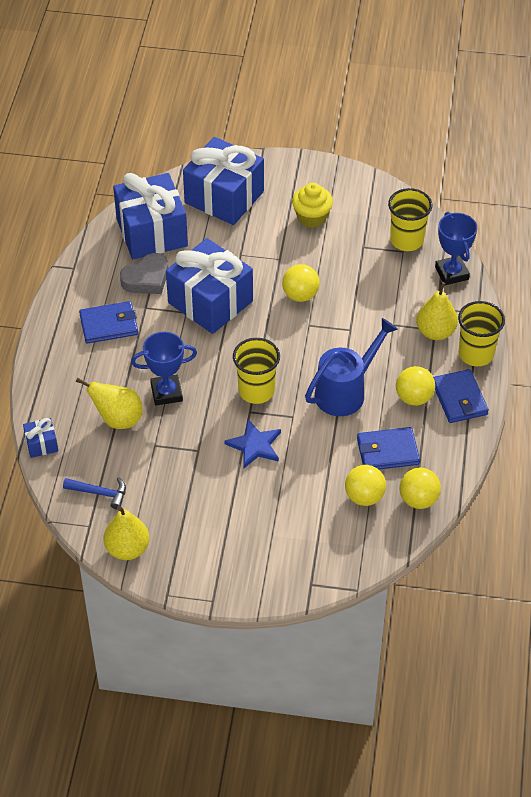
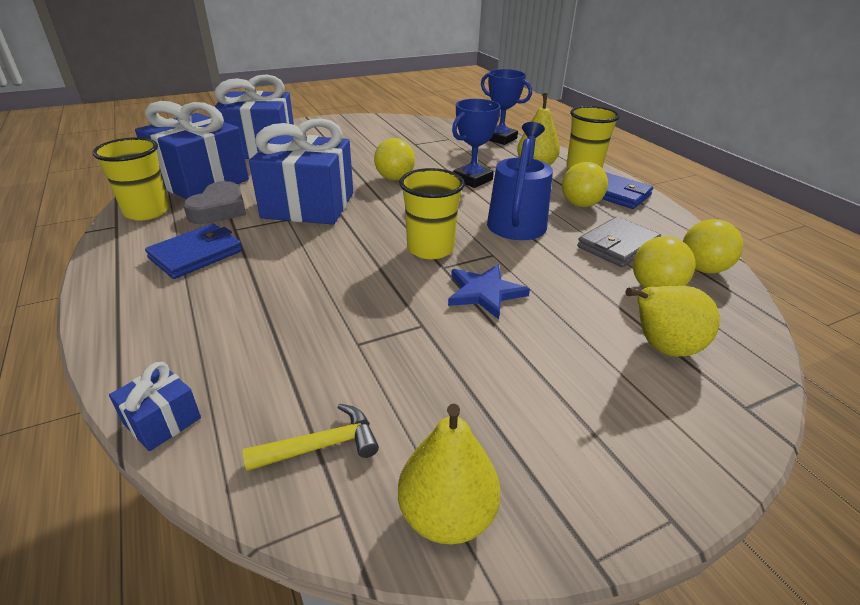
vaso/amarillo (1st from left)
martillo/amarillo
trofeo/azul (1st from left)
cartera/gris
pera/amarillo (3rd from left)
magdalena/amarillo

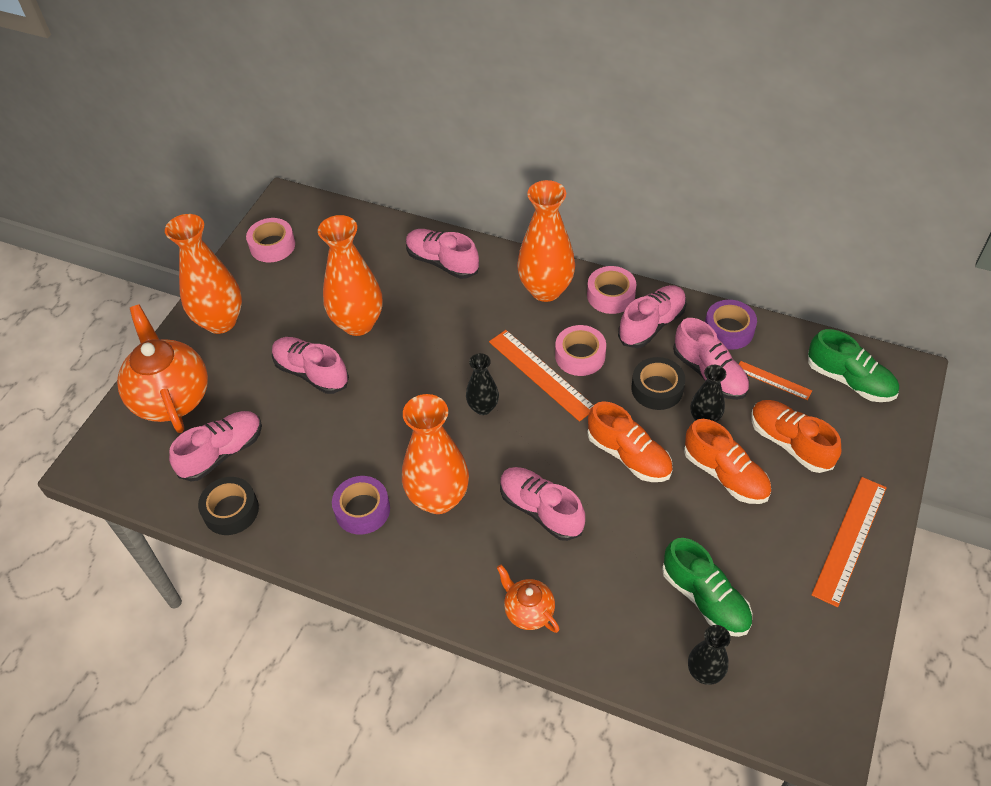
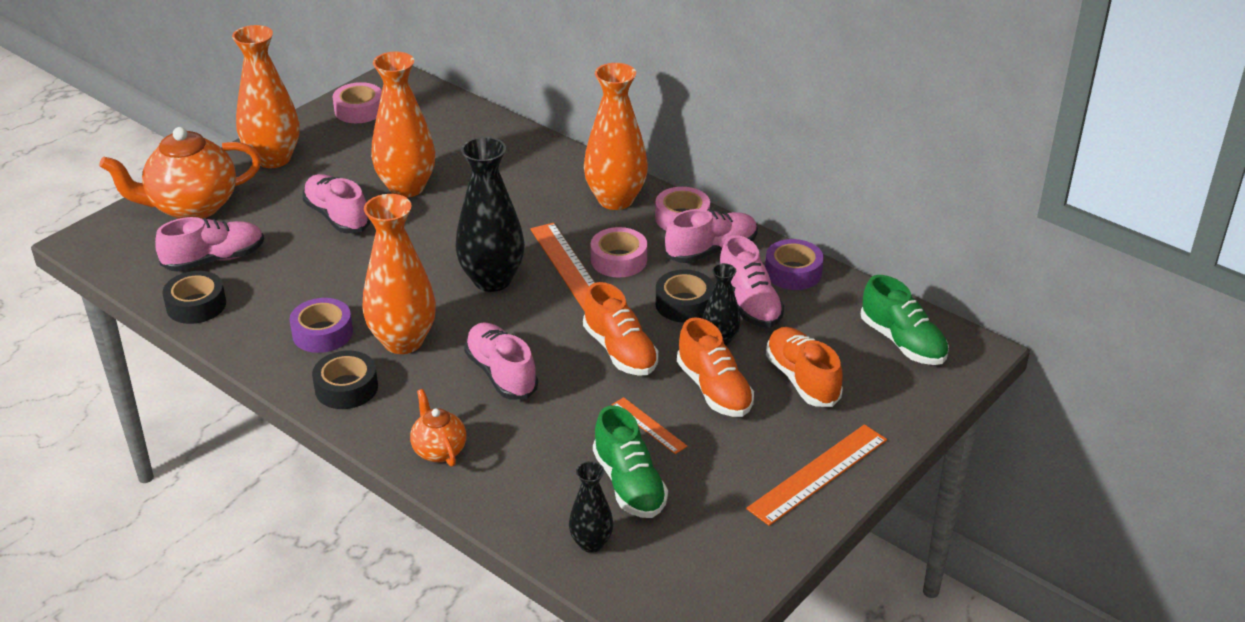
tetera/naranja (1st from left)
cinta adhesiva/negro (2nd from left)
florero/negro (1st from left)
regla/naranja (2nd from left)
zapato/rosa (3rd from left in the first image)

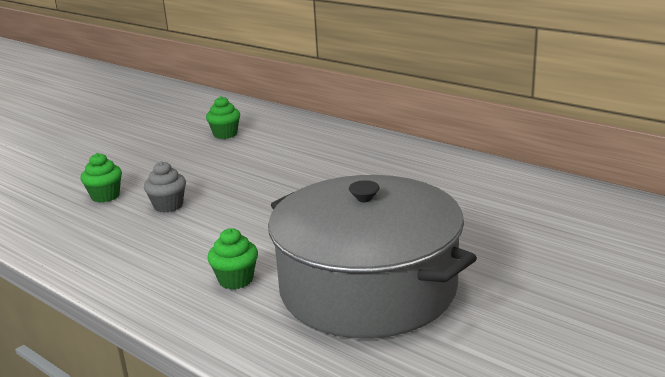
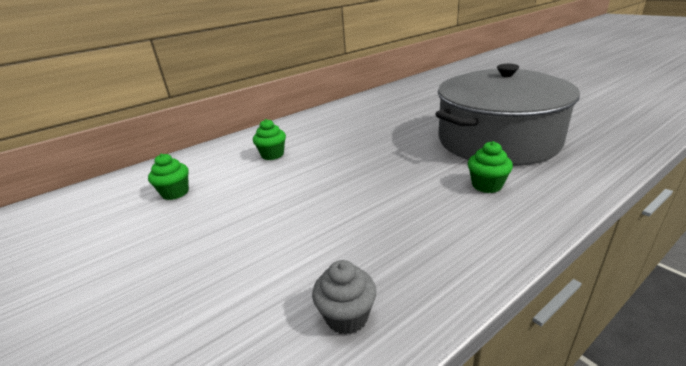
magdalena/verde (2nd from left)
magdalena/gris

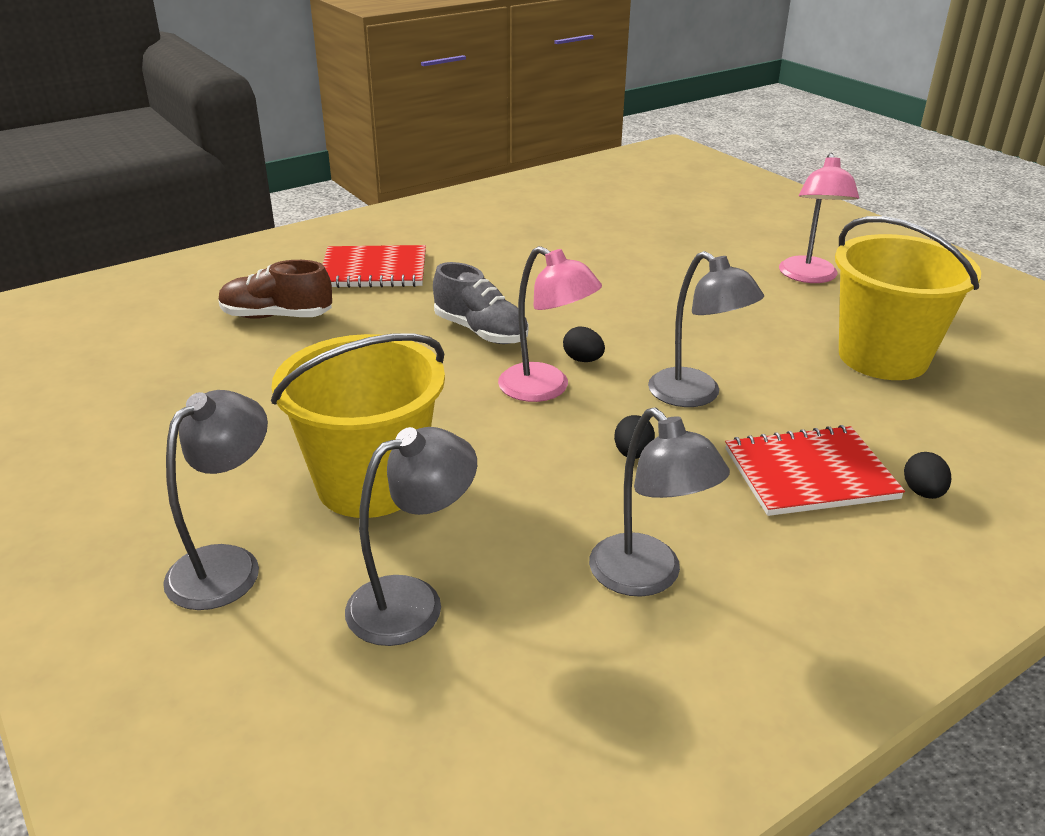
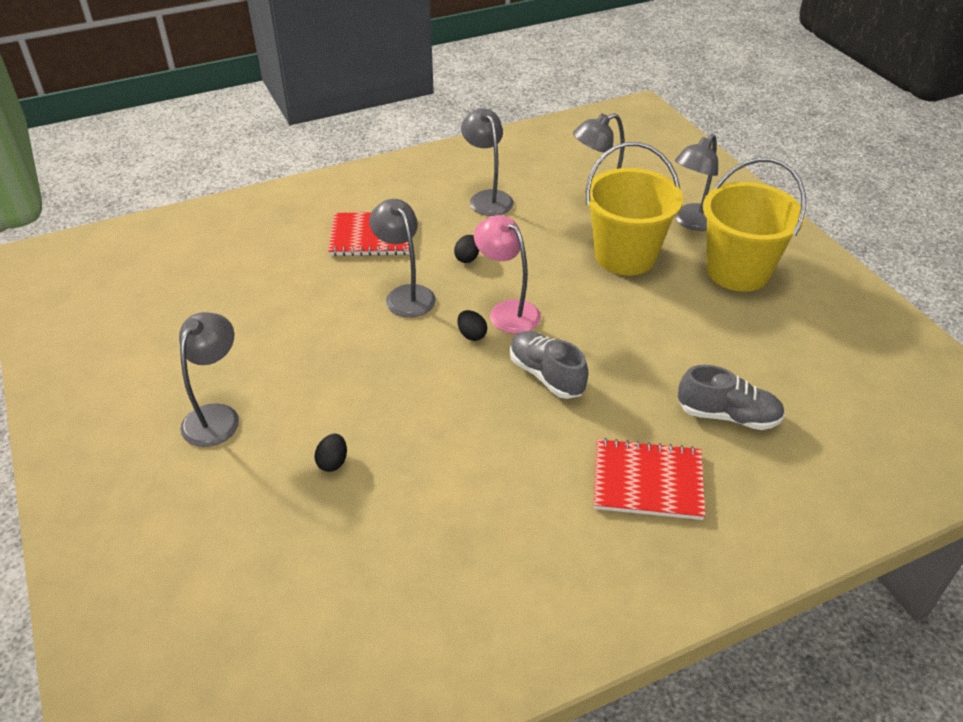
lámpara/gris (1st from left)
huevo/negro (1st from left)
zapato/gris (2nd from left)
balde/amarillo (2nd from left)

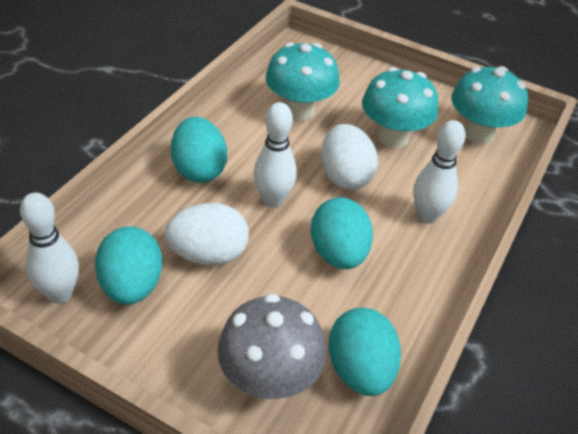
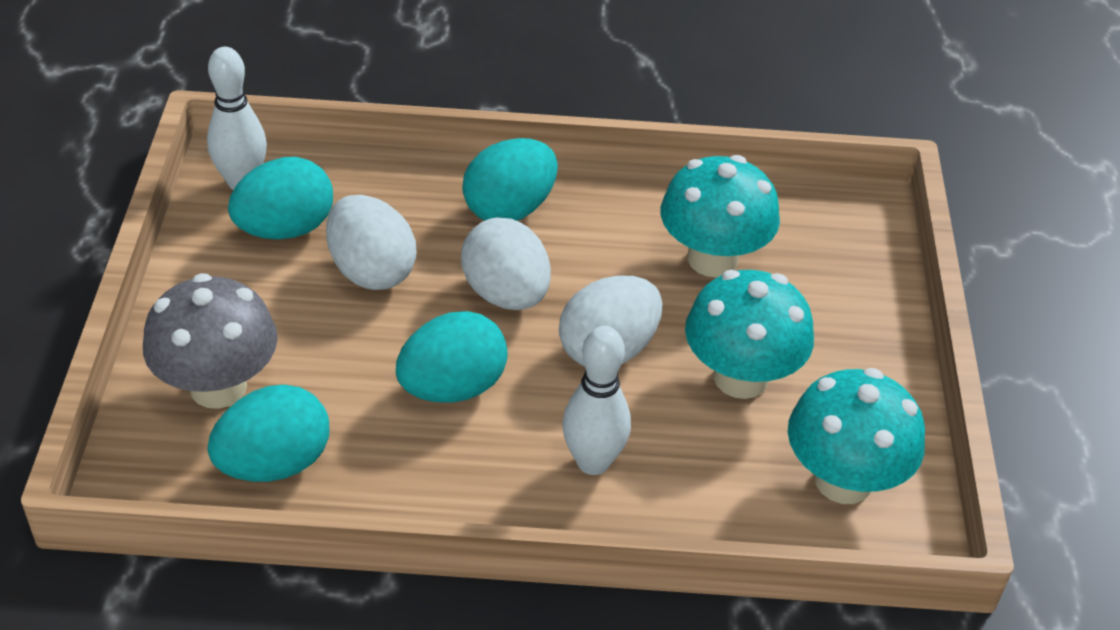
huevo/blanco (2nd from left)

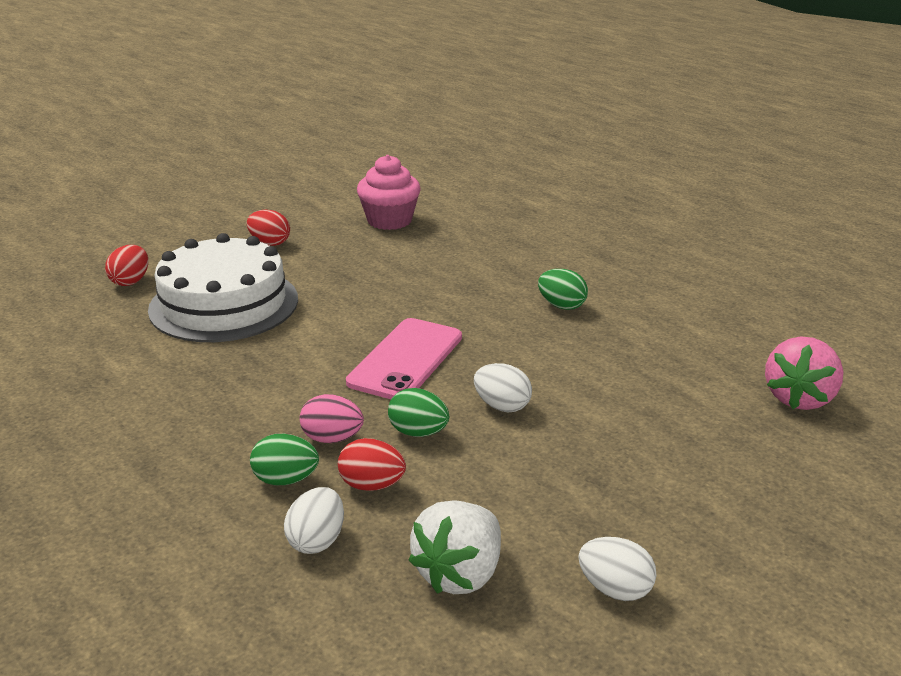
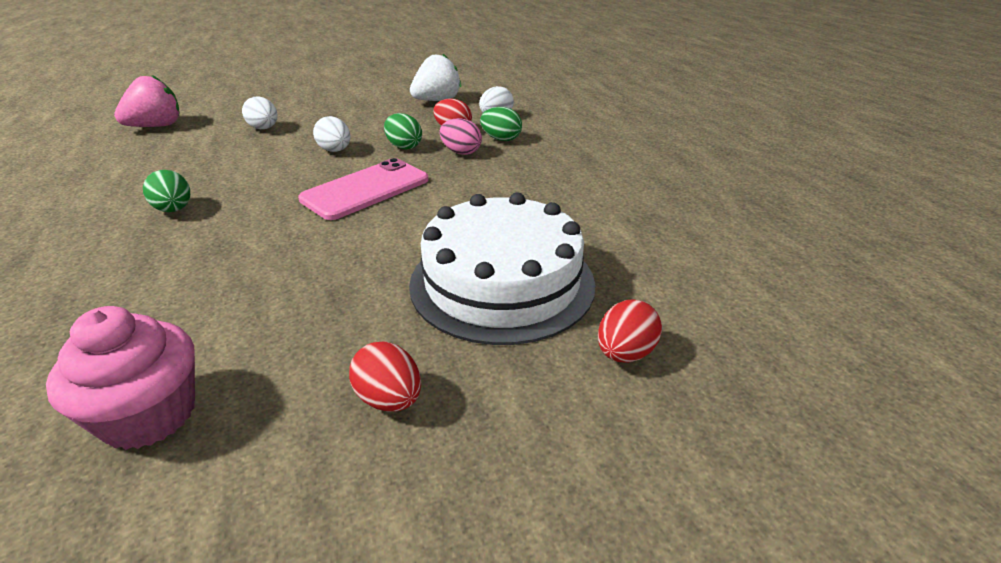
huevo/blanco (1st from left)

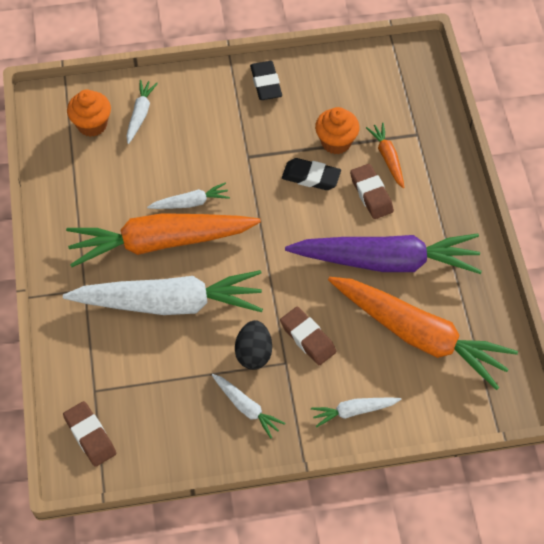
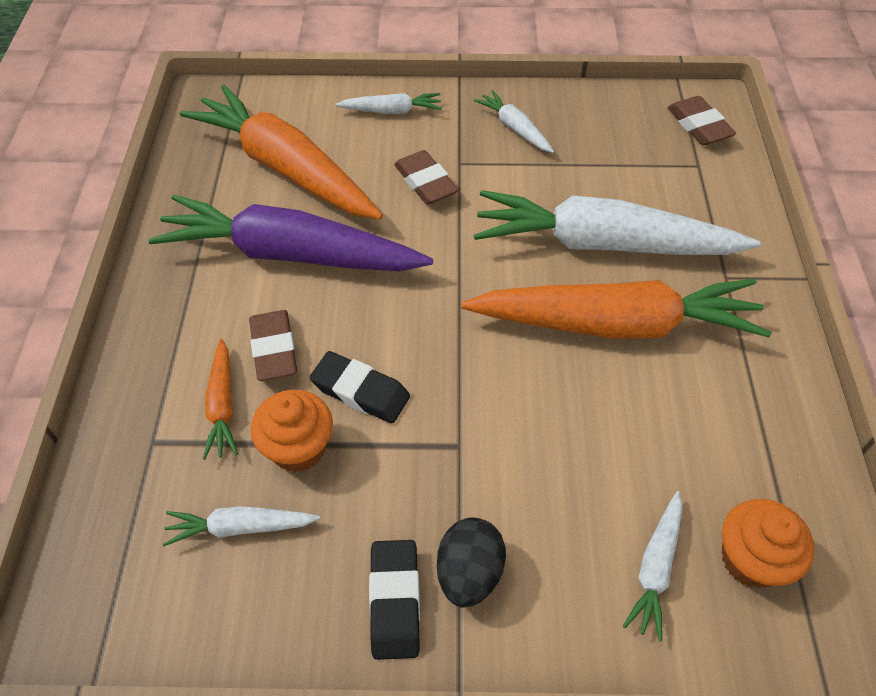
zanahoria/blanco (1st from left)
huevo/negro

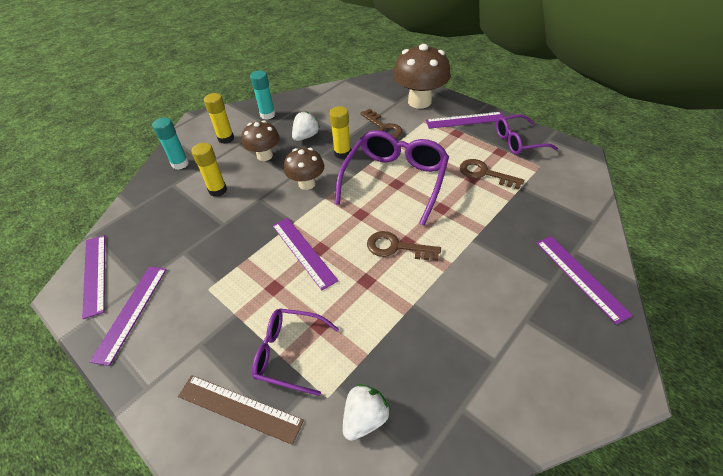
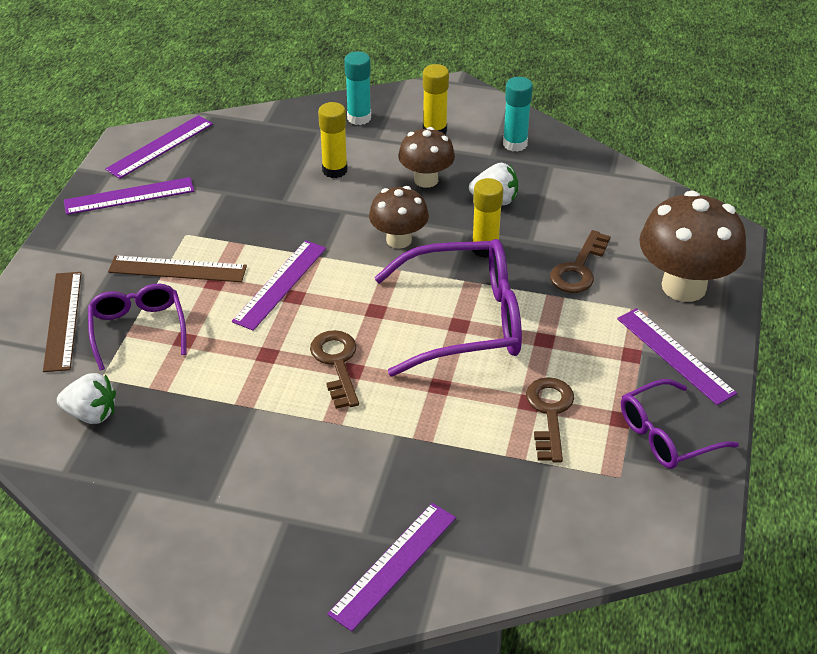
regla/marrón (2nd from left)
gafas/morado (3rd from left)

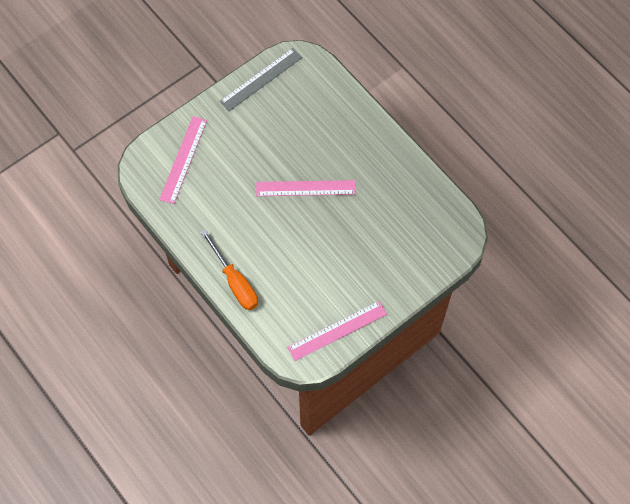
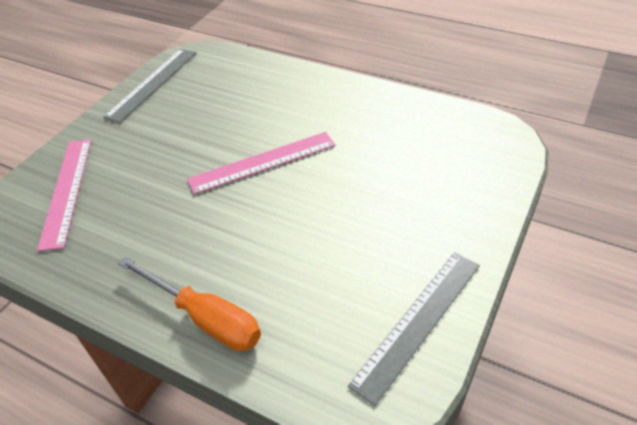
regla/gris (2nd from left)

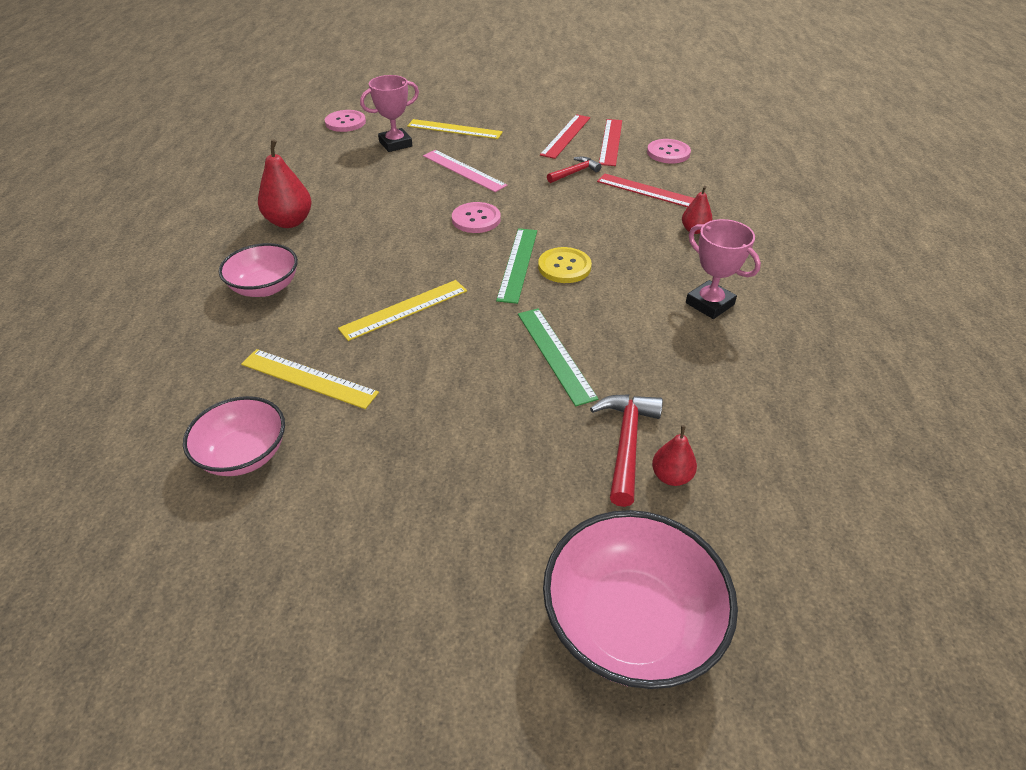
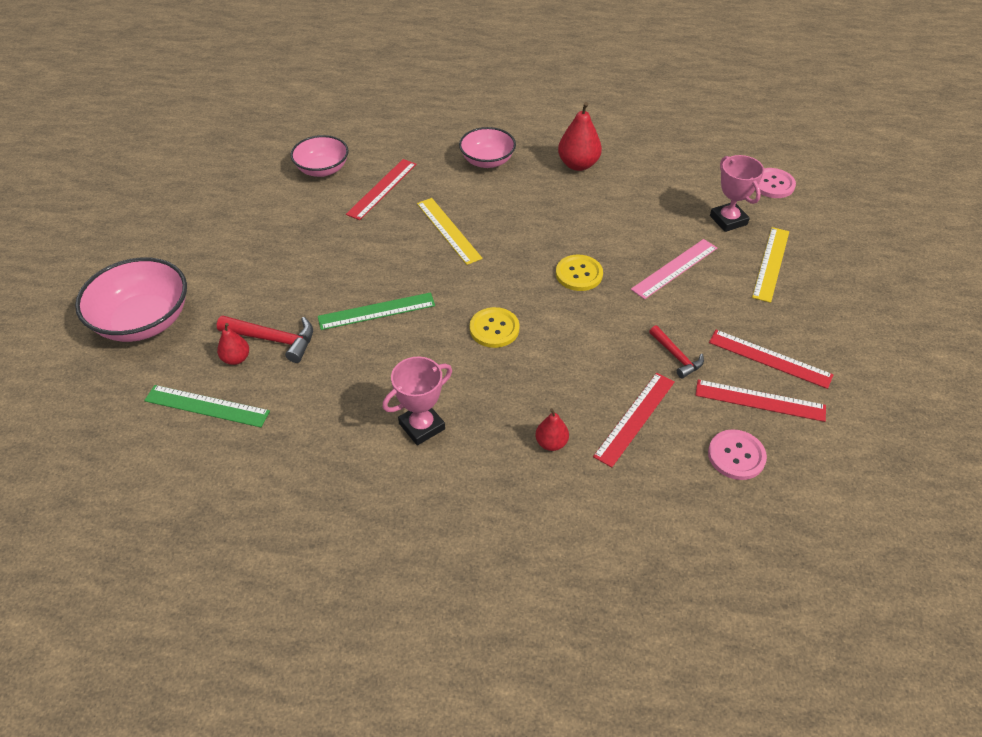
regla/verde (1st from left)
regla/rojo (1st from left)
botón/amarillo (2nd from left)

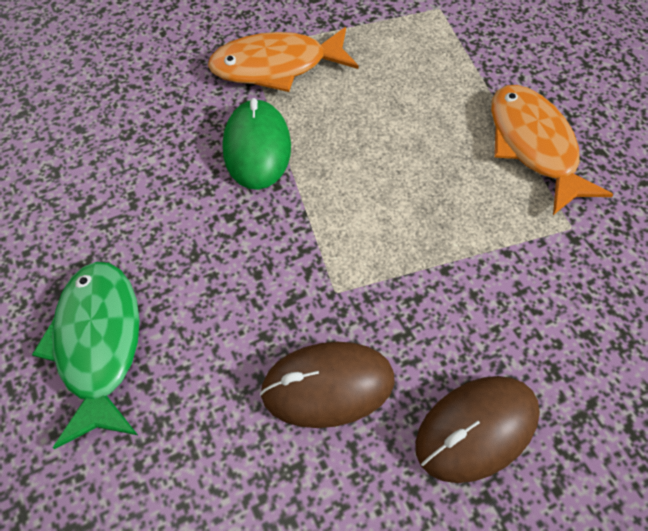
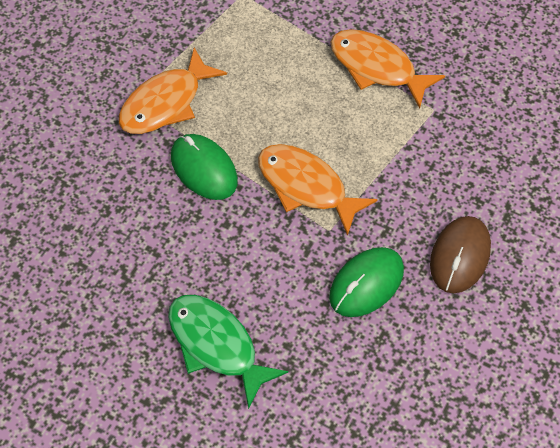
pez/naranja (2nd from left)
ratón/verde (2nd from left)

